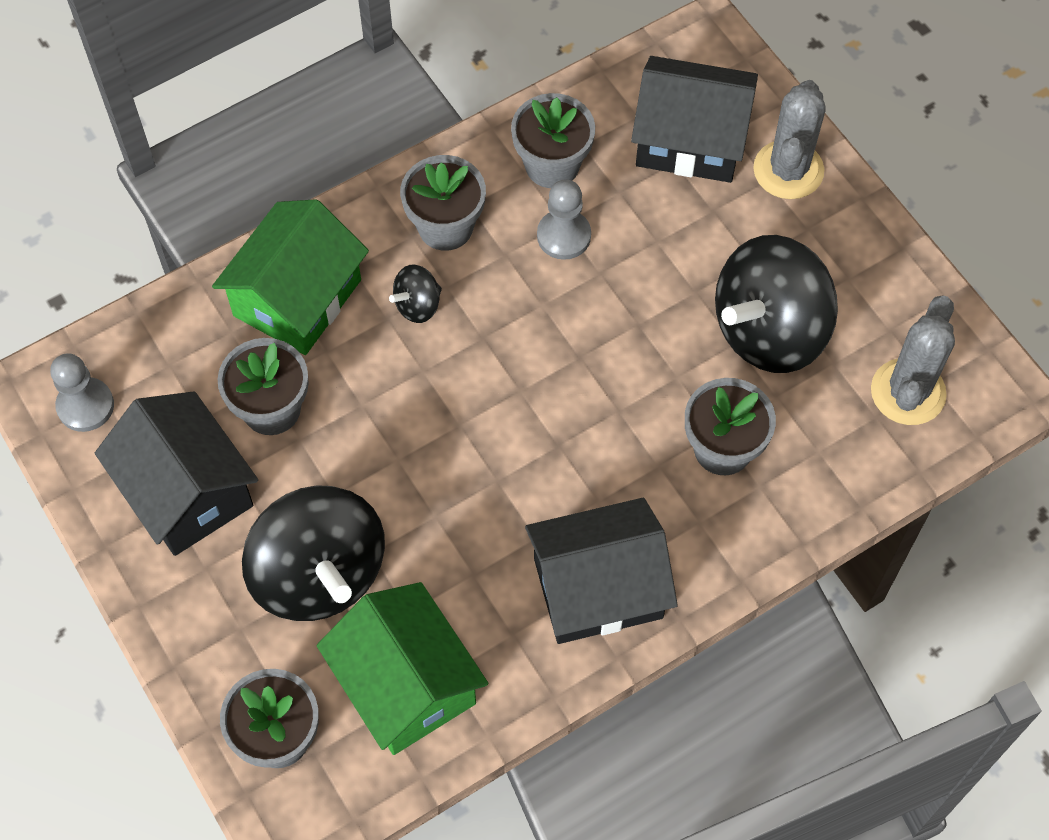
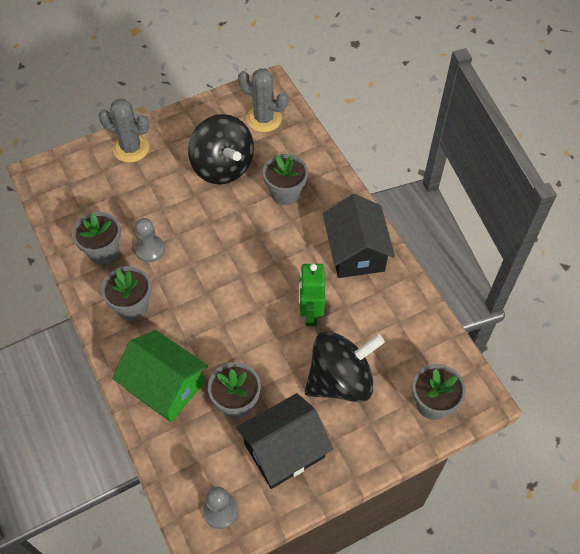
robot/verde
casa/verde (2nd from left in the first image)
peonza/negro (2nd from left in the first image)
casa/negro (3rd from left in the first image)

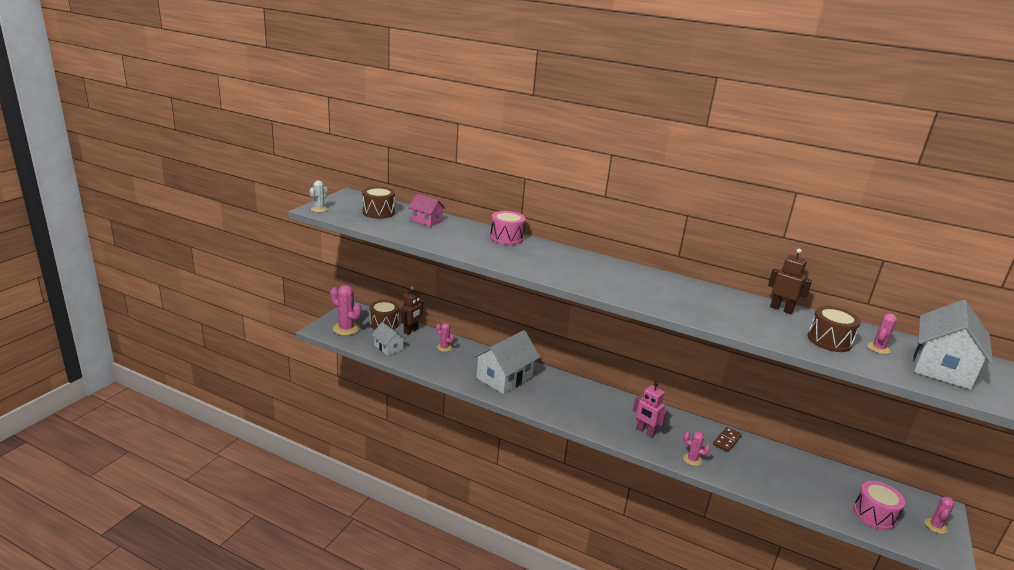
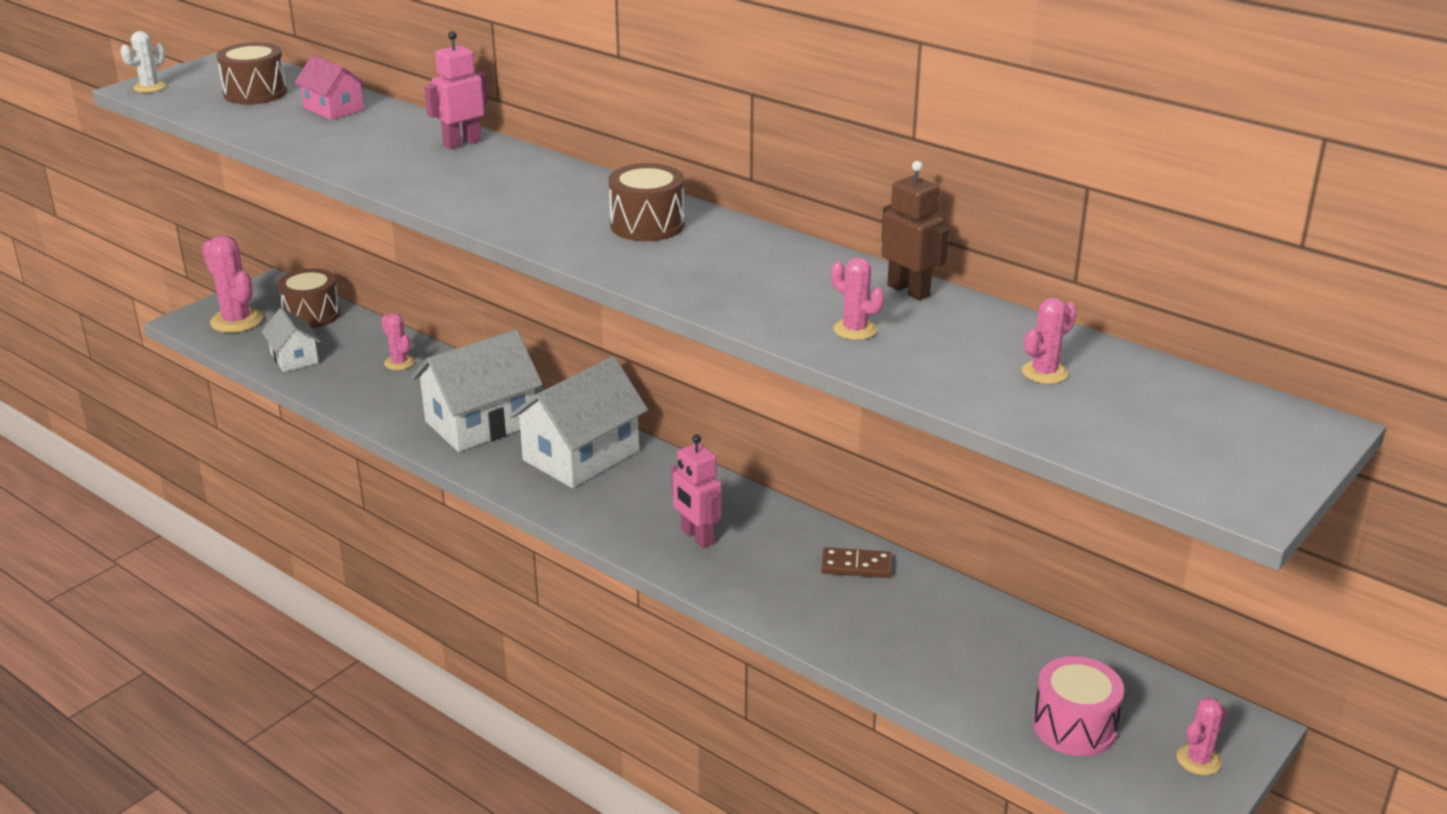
robot/rosa (1st from left)
casa/blanco (3rd from left)
tambor/marrón (3rd from left)
ficha de dominó/marrón
cactus/rosa (3rd from left)
robot/marrón (1st from left in the first image)

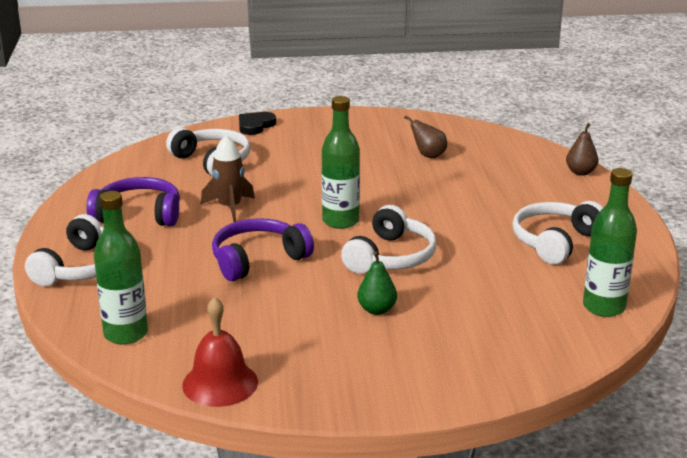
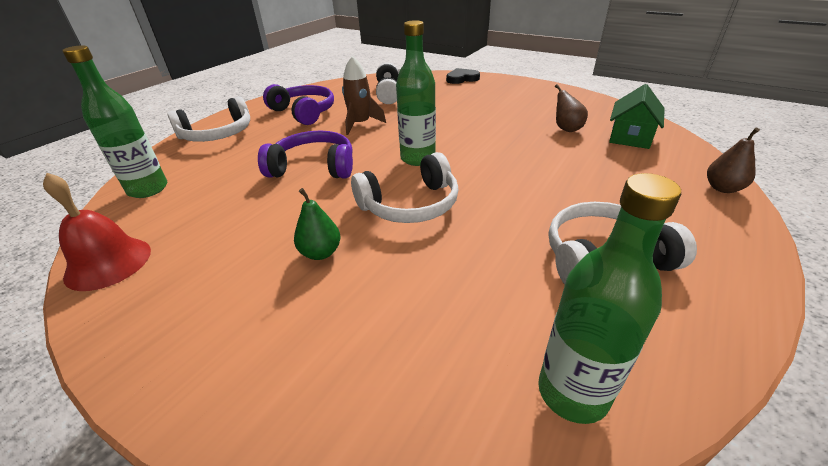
casa/verde

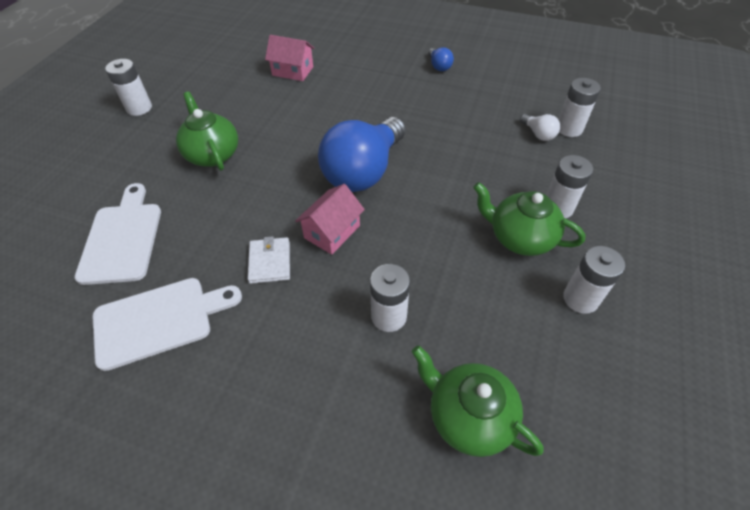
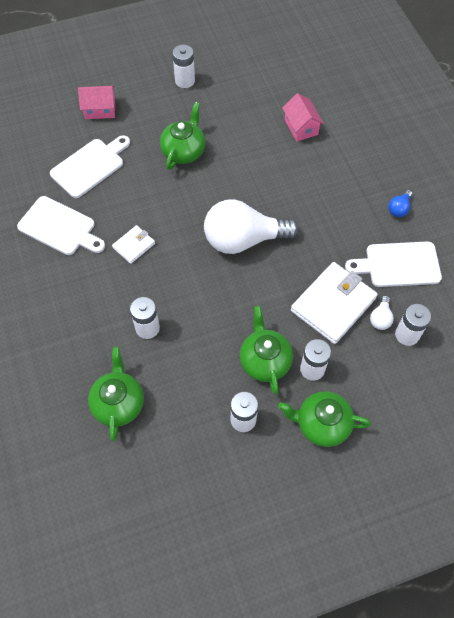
casa/rosa (1st from left)
bombilla/blanco (1st from left)
tetera/verde (4th from left)
cartera/blanco (2nd from left)
tabla de cortar/blanco (3rd from left)

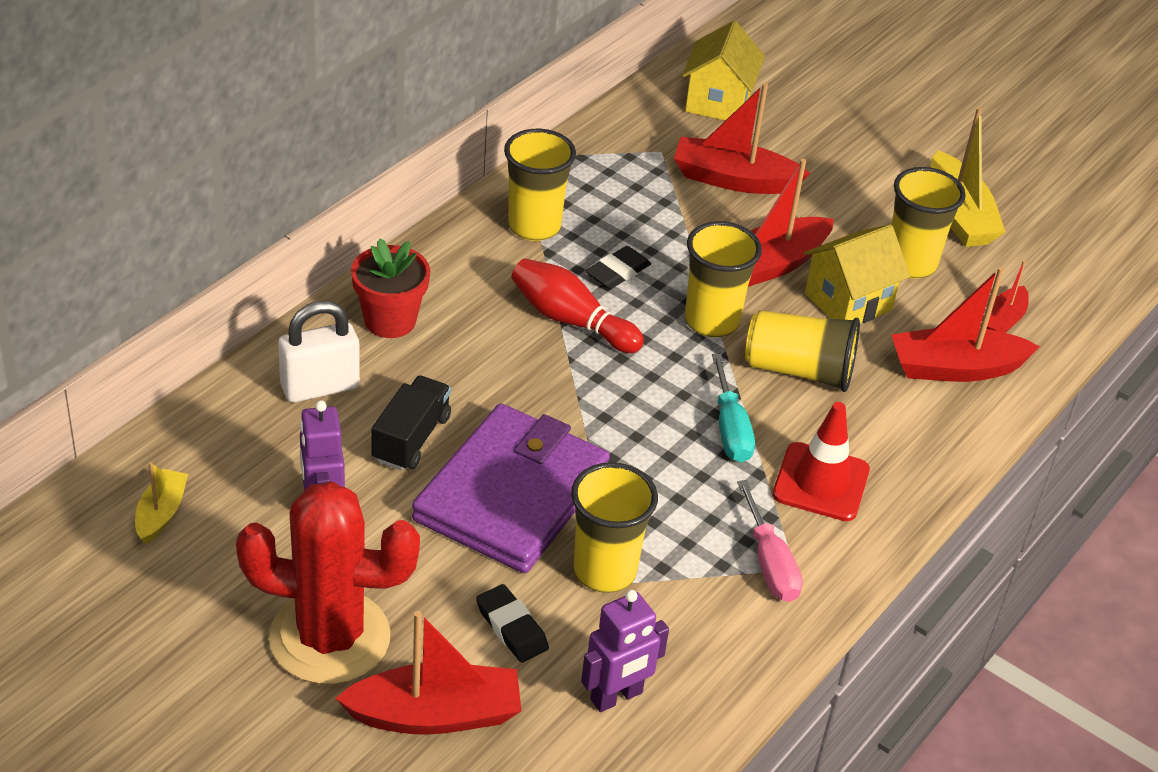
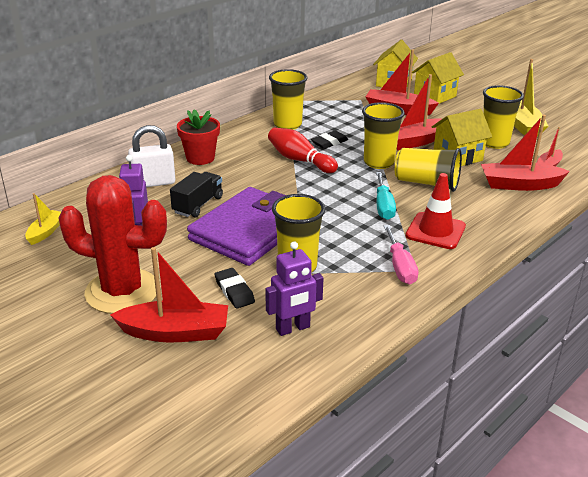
casa/amarillo (2nd from left)

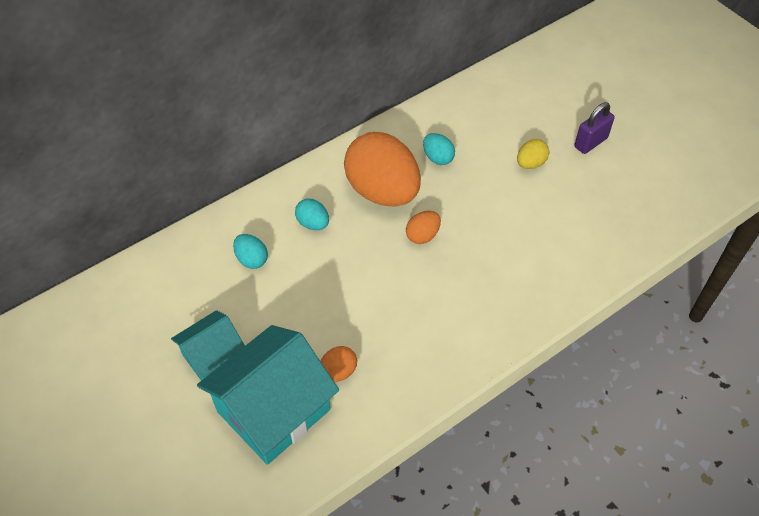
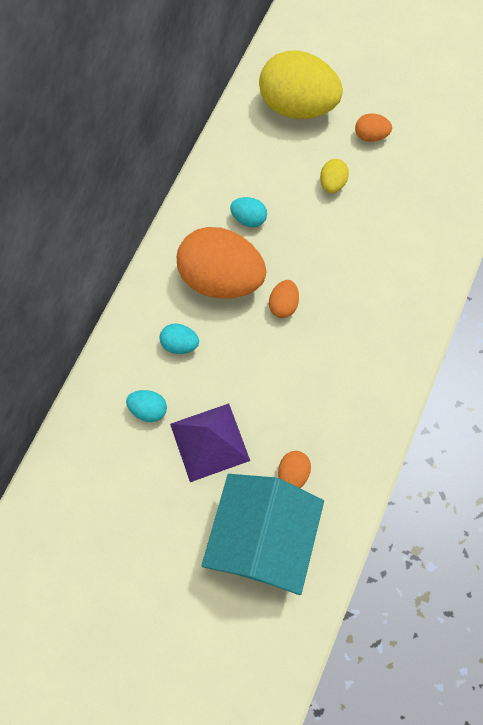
pirámide/morado
huevo/amarillo (1st from left)
huevo/naranja (4th from left)
casa/turquesa (1st from left in the first image)

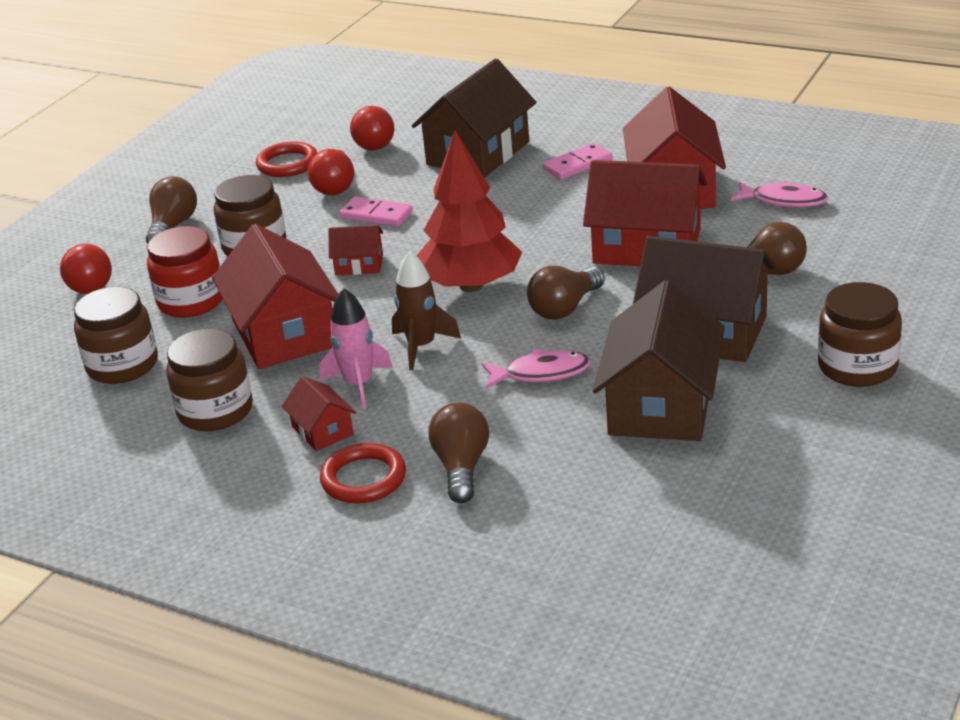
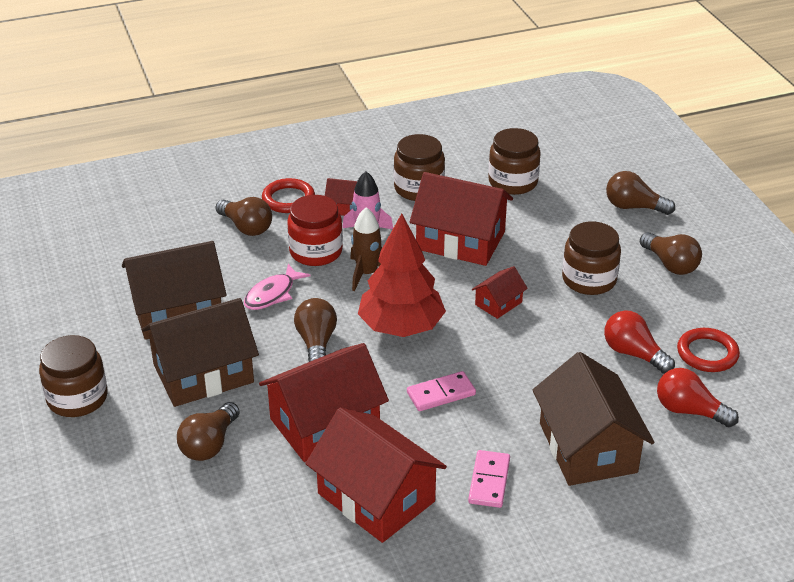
casa/marrón (1st from left)
tarro/rojo
ficha de dominó/rosa (1st from left)
bombilla/marrón (4th from left)
pez/rosa (2nd from left in the first image)

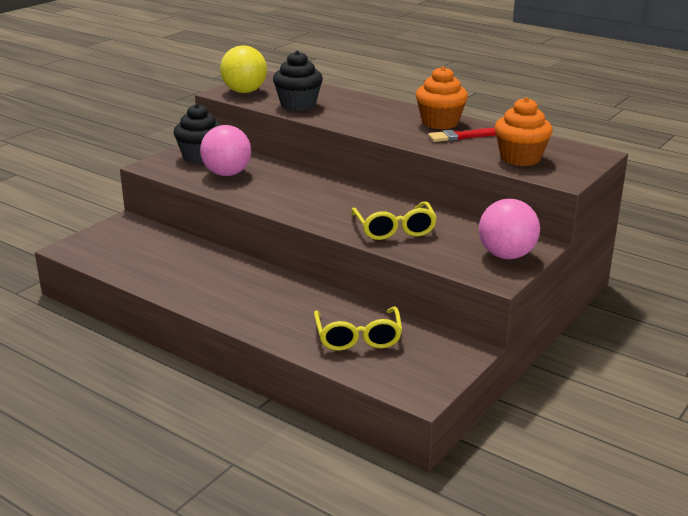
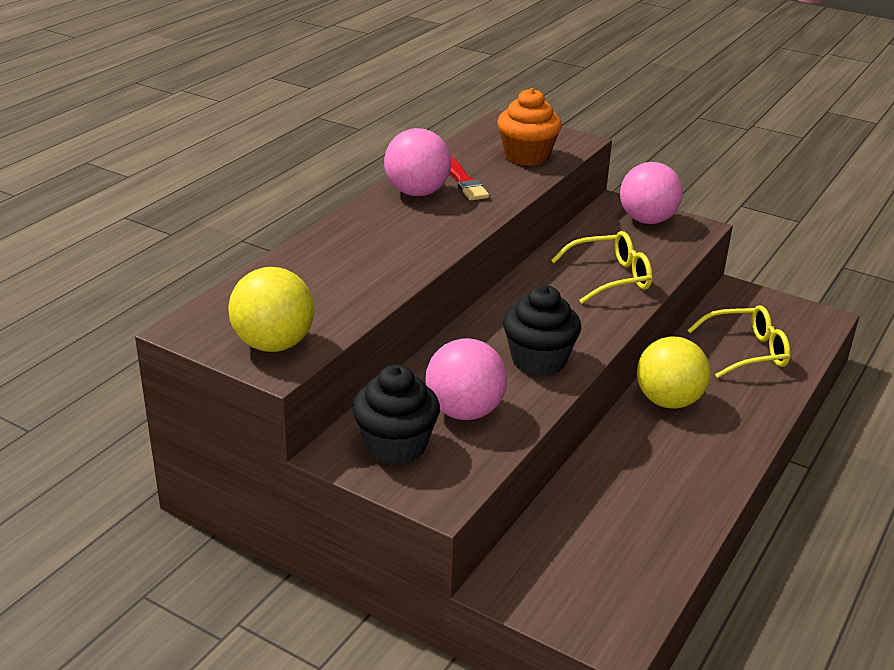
pelota/rosa (1st from left)
magdalena/negro (2nd from left)
pelota/amarillo (2nd from left)

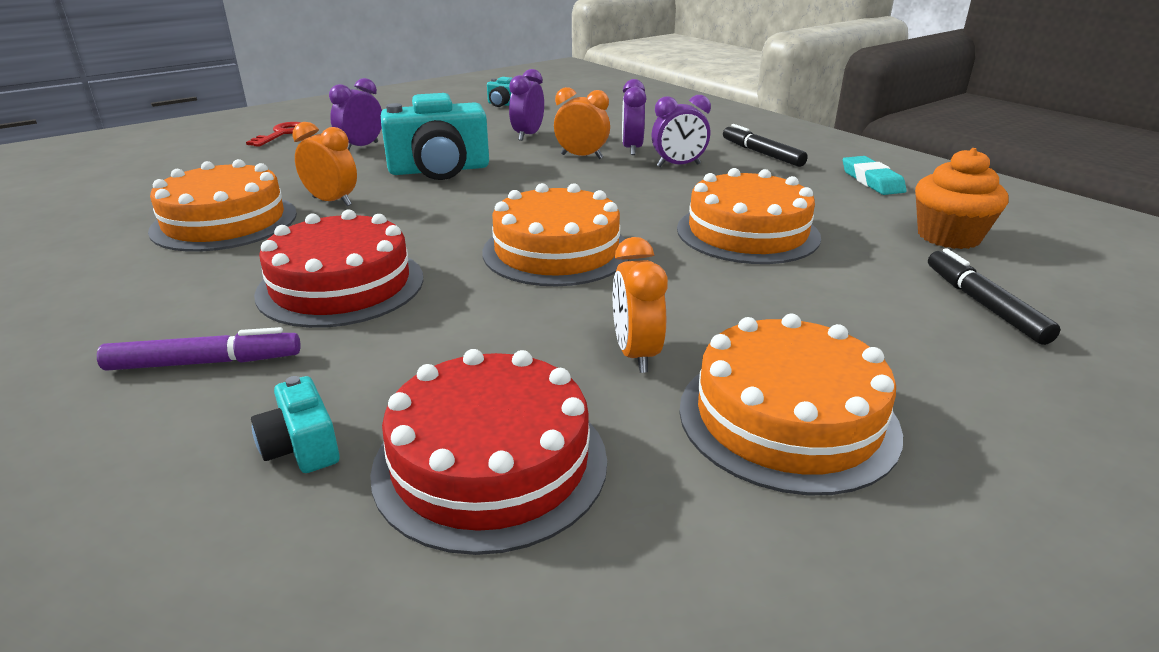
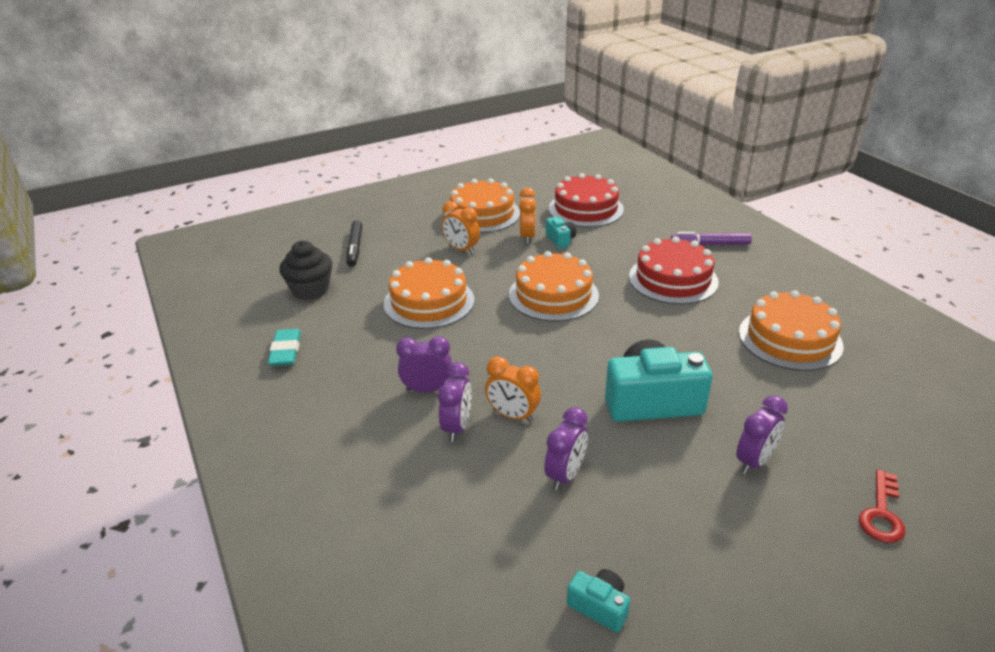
magdalena/negro
despertador/naranja (1st from left)
cámara/turquesa (1st from left)
rotulador/negro (1st from left in the first image)

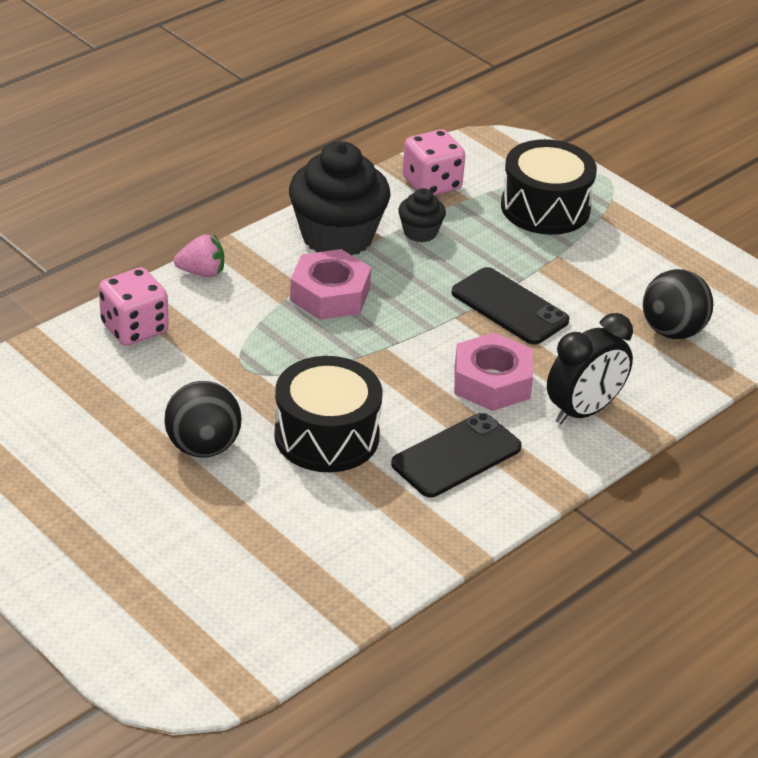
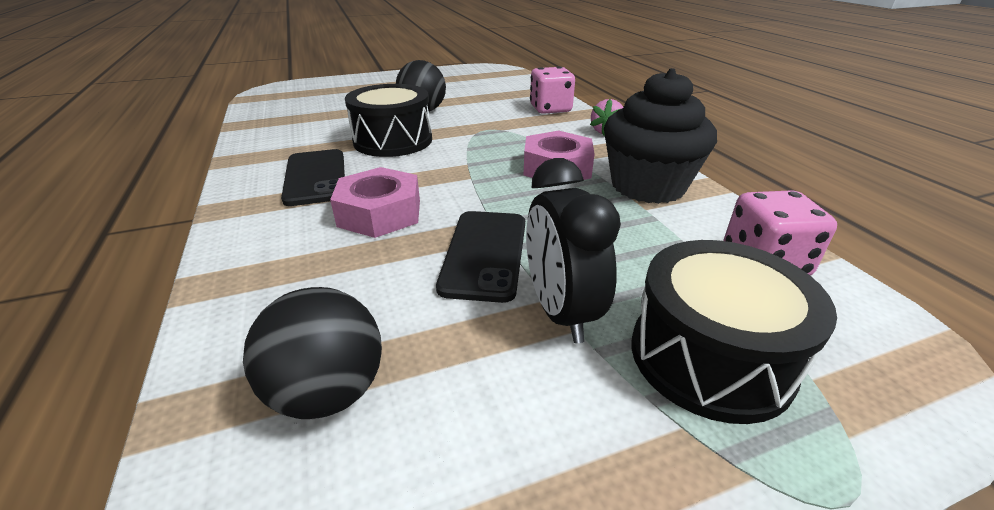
móvil/negro (2nd from left)
despertador/negro
magdalena/negro (2nd from left in the first image)

